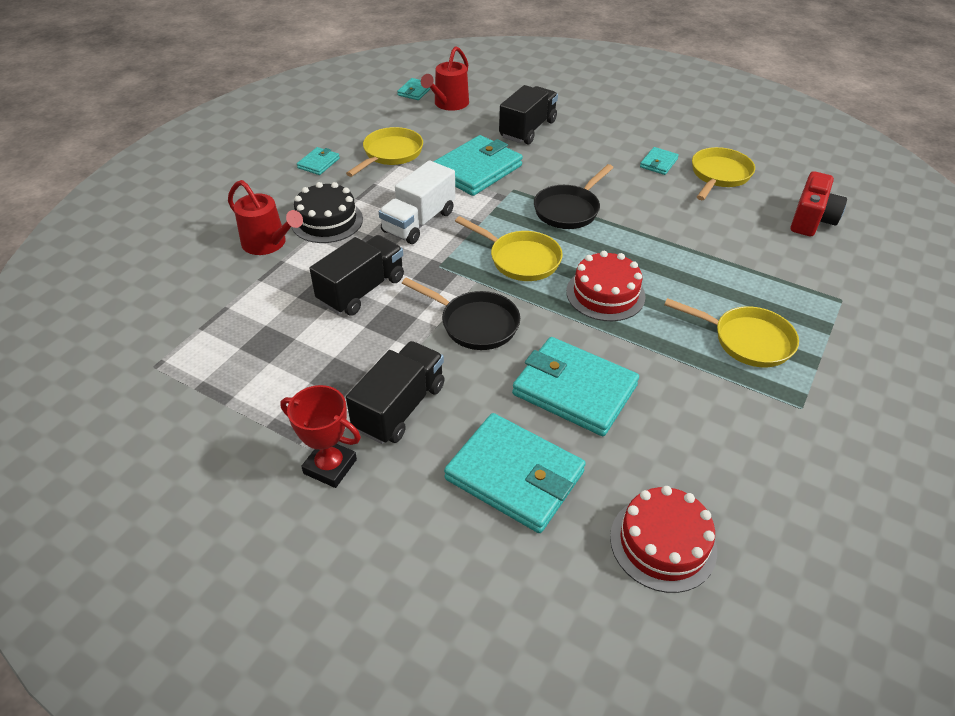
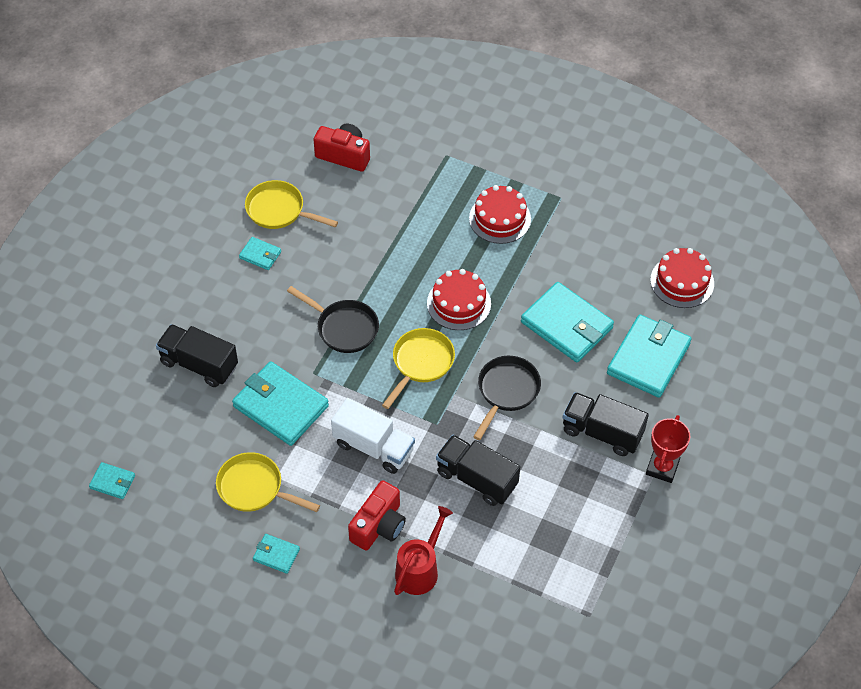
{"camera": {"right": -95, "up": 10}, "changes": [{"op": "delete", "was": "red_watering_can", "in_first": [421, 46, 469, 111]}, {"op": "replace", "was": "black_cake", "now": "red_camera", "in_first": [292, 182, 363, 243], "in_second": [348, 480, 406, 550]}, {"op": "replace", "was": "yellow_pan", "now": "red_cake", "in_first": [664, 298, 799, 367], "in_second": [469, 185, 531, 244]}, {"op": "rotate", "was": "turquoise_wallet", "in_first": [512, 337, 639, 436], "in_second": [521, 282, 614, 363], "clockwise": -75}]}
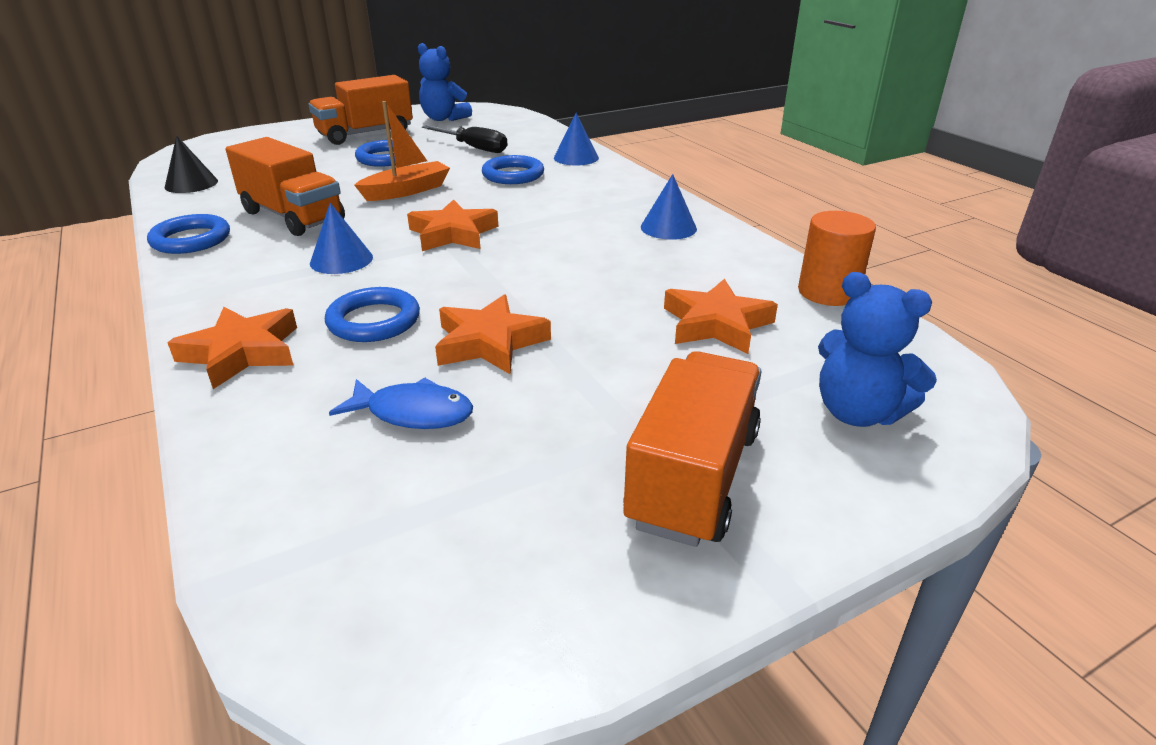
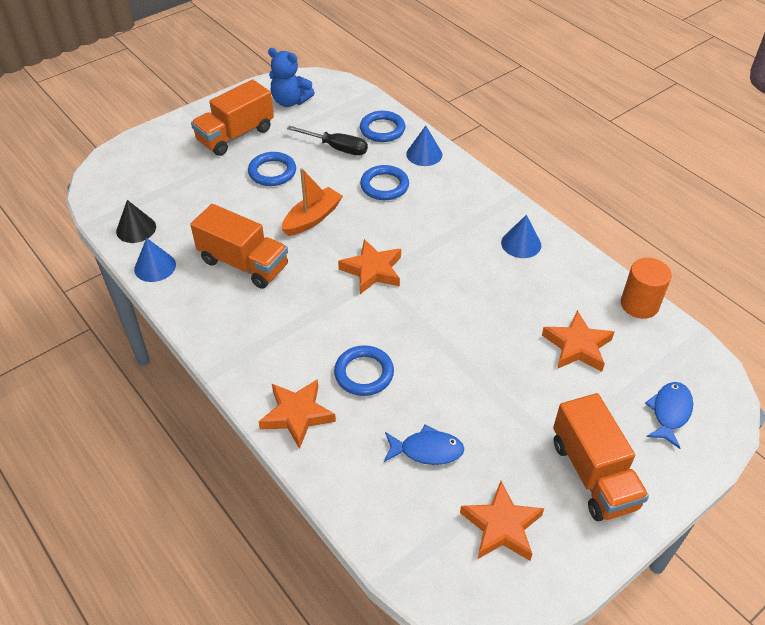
{"camera": {"right": -10, "up": 15}, "changes": [{"op": "move", "was": "blue_cone", "in_first": [310, 203, 373, 274], "in_second": [134, 238, 176, 282]}, {"op": "move", "was": "blue_ring", "in_first": [147, 214, 230, 254], "in_second": [360, 111, 405, 142]}, {"op": "replace", "was": "blue_teddy_bear", "now": "blue_fish", "in_first": [818, 272, 937, 427], "in_second": [645, 382, 693, 449]}, {"op": "move", "was": "orange_star", "in_first": [435, 294, 551, 375], "in_second": [460, 481, 544, 561]}, {"op": "rotate", "was": "orange_truck", "in_first": [623, 351, 761, 547], "in_second": [553, 393, 649, 521], "clockwise": 150}]}
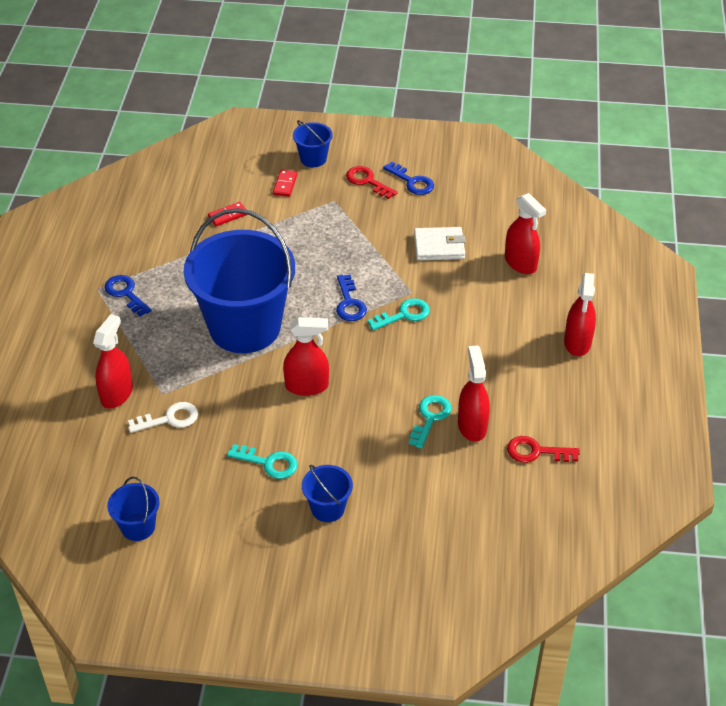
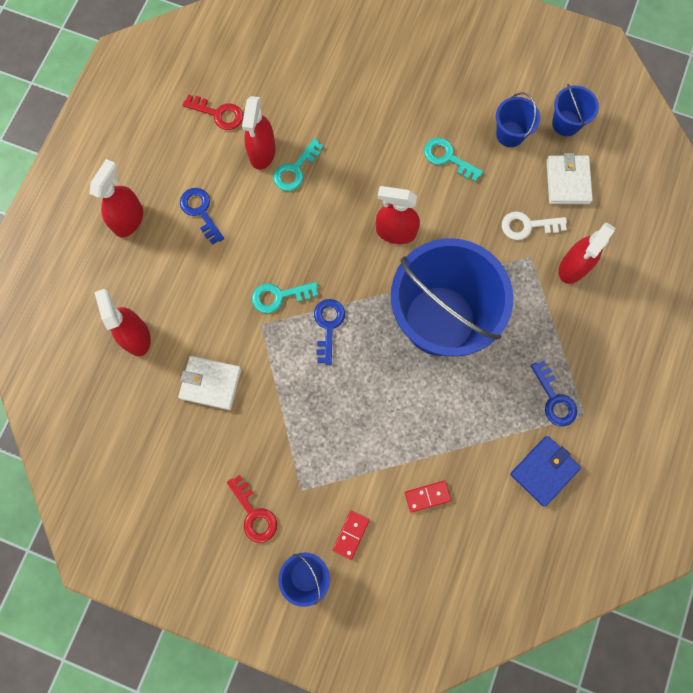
{"camera": {"right": -165, "up": 30}, "changes": [{"op": "move", "was": "blue_key", "in_first": [383, 162, 434, 195], "in_second": [180, 188, 224, 245]}, {"op": "move", "was": "blue_bucket", "in_first": [302, 465, 353, 522], "in_second": [496, 92, 540, 147]}, {"op": "insert", "now": "white_wallet", "in_second": [546, 153, 593, 204]}, {"op": "insert", "now": "blue_wallet", "in_second": [510, 436, 581, 507]}]}
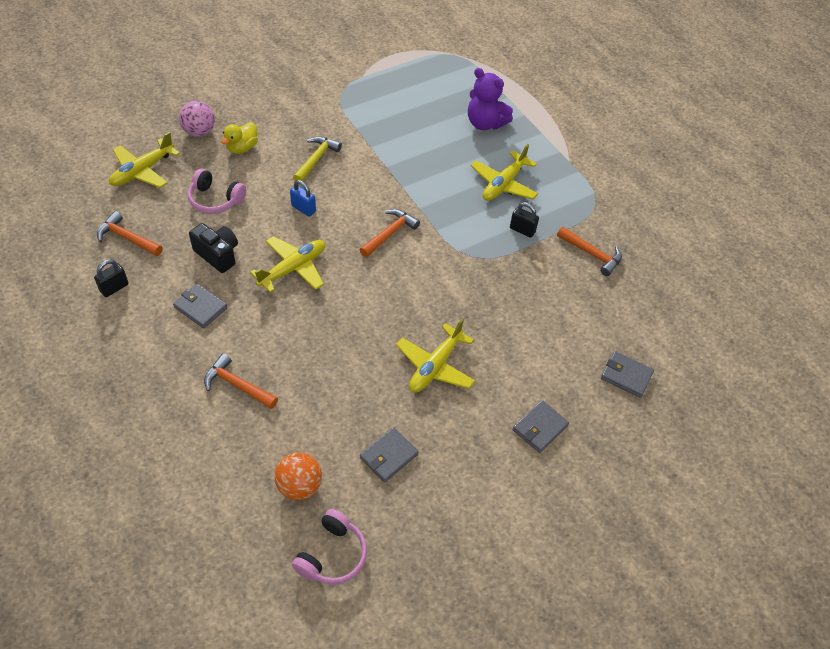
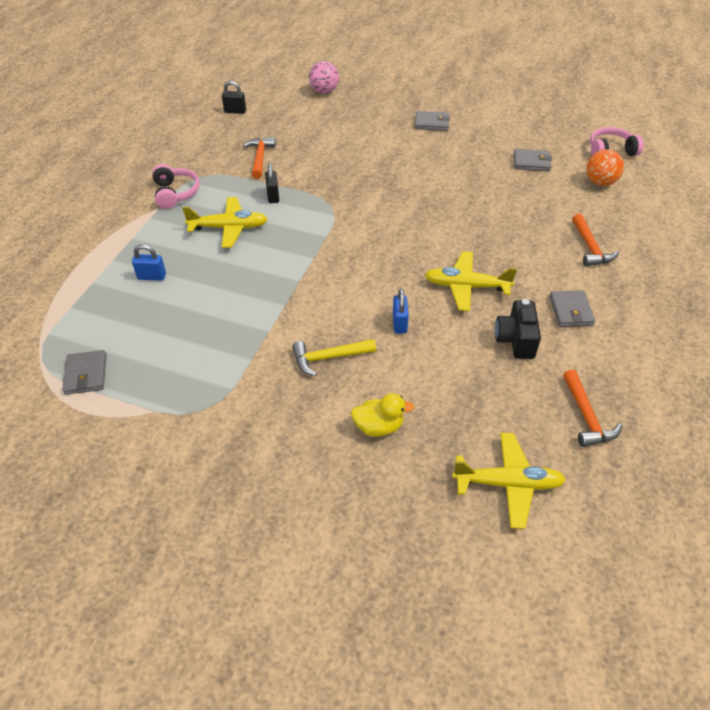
{"camera": {"right": -125, "up": -5}, "changes": [{"op": "replace", "was": "purple_teddy_bear", "now": "blue_padlock", "in_first": [468, 68, 513, 130], "in_second": [132, 244, 166, 281]}, {"op": "move", "was": "pink_ball", "in_first": [179, 101, 215, 137], "in_second": [309, 61, 339, 94]}, {"op": "move", "was": "pink_headphones", "in_first": [188, 169, 246, 214], "in_second": [152, 164, 200, 209]}, {"op": "delete", "was": "orange_hammer", "in_first": [360, 209, 420, 257]}, {"op": "move", "was": "black_padlock", "in_first": [94, 259, 129, 297], "in_second": [222, 81, 246, 114]}, {"op": "delete", "was": "yellow_plane", "in_first": [396, 318, 475, 393]}, {"op": "move", "was": "grey_wallet", "in_first": [601, 351, 654, 398], "in_second": [62, 350, 107, 395]}]}
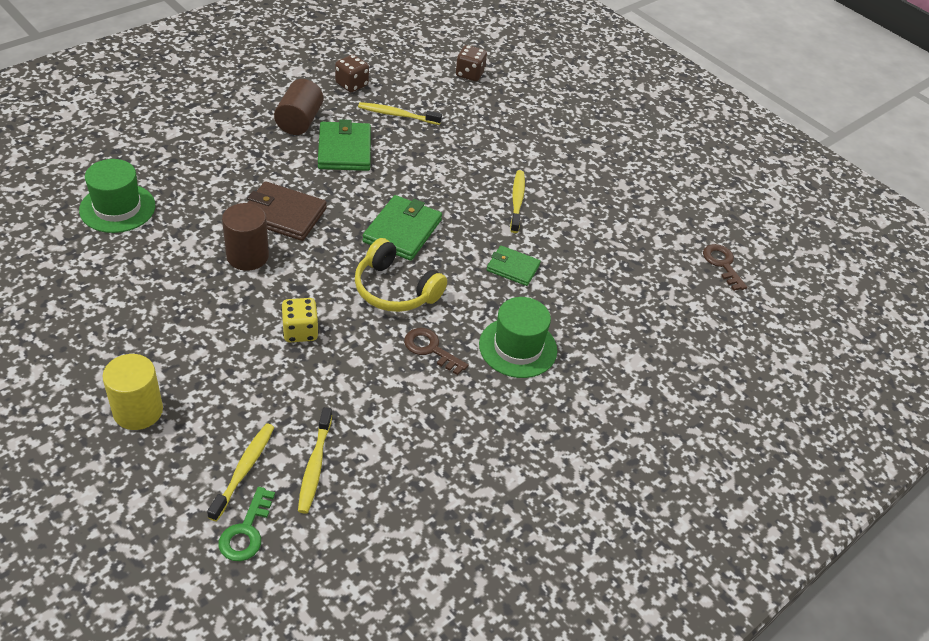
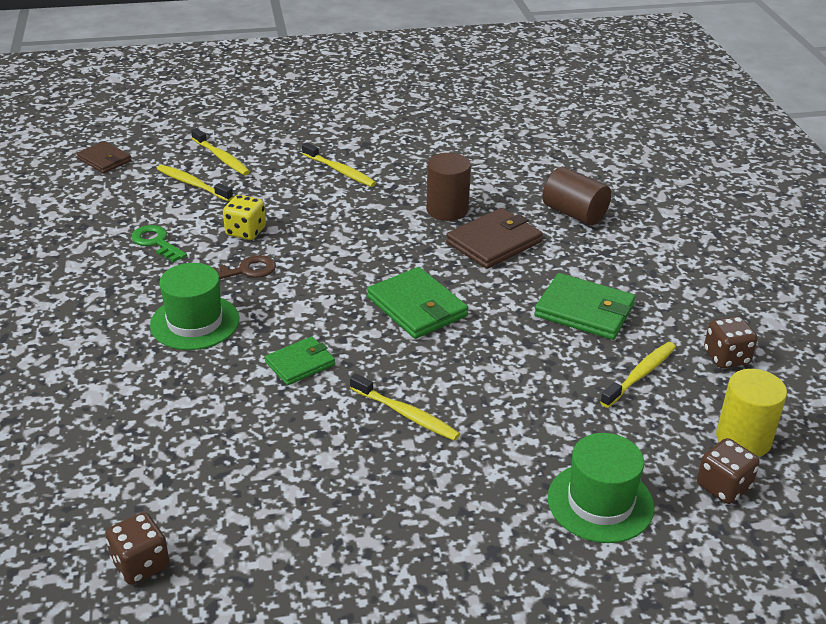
{"camera": {"right": 125, "up": -10}, "changes": [{"op": "move", "was": "brown_cylinder", "in_first": [274, 79, 323, 135], "in_second": [542, 167, 611, 226]}, {"op": "move", "was": "green_hat", "in_first": [79, 159, 155, 233], "in_second": [548, 433, 654, 543]}, {"op": "delete", "was": "yellow_headphones", "in_first": [355, 238, 447, 312]}, {"op": "replace", "was": "brown_key", "now": "brown_dice", "in_first": [703, 244, 747, 291], "in_second": [105, 512, 170, 585]}, {"op": "move", "was": "yellow_dice", "in_first": [281, 298, 319, 342], "in_second": [223, 195, 266, 240]}, {"op": "move", "was": "yellow_cylinder", "in_first": [103, 354, 163, 430], "in_second": [716, 369, 787, 457]}, {"op": "move", "was": "green_key", "in_first": [219, 487, 275, 561], "in_second": [132, 225, 187, 262]}, {"op": "insert", "now": "brown_wallet", "in_second": [77, 141, 131, 173]}, {"op": "insert", "now": "yellow_toothbrush", "in_second": [302, 143, 376, 187]}]}
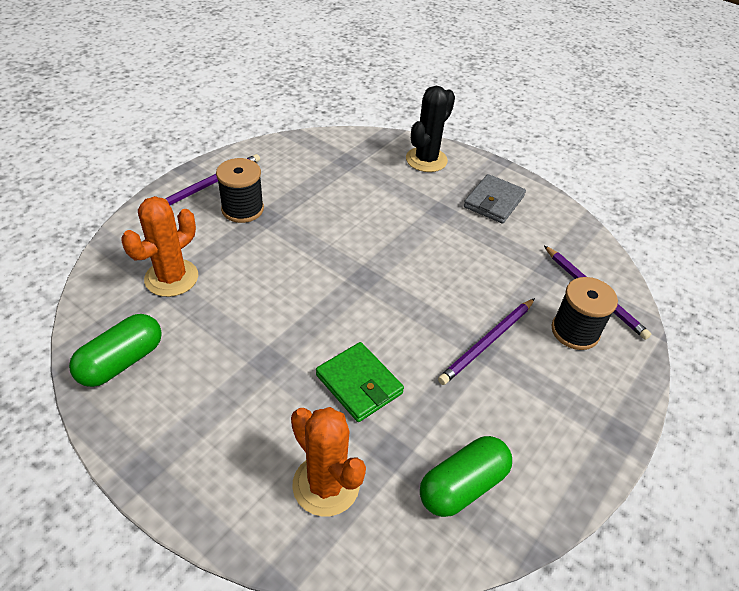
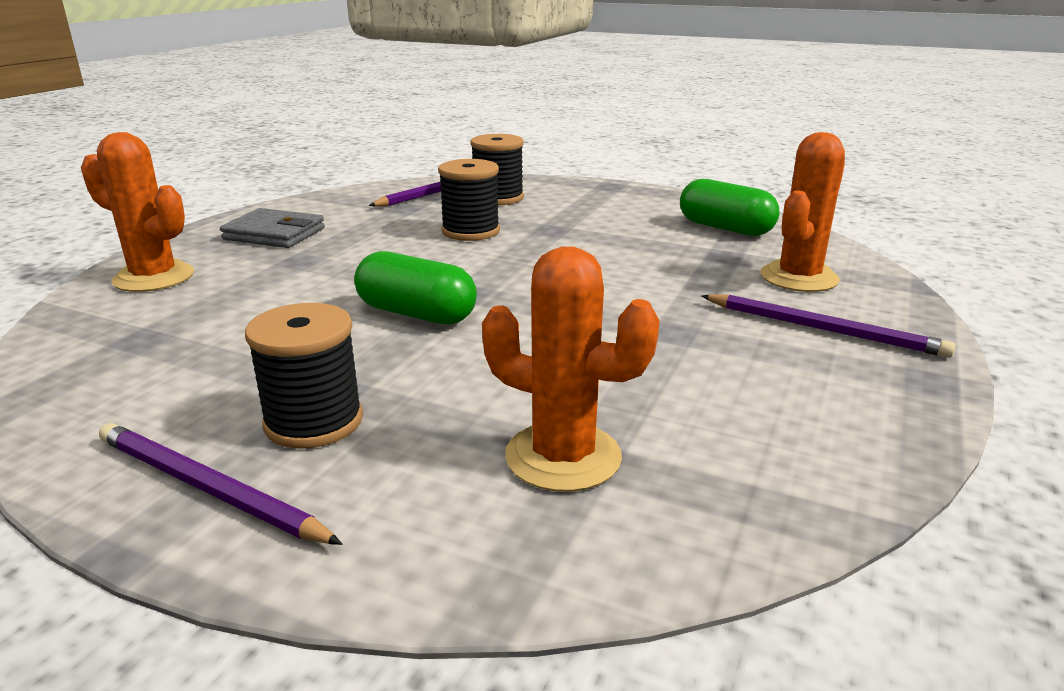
{"camera": {"right": -100, "up": -20}, "changes": [{"op": "recolor", "was": "black_cactus", "now": "orange_cactus", "in_first": [406, 86, 455, 172], "in_second": [81, 132, 194, 292]}, {"op": "move", "was": "purple_pencil", "in_first": [438, 298, 535, 385], "in_second": [701, 295, 956, 358]}, {"op": "move", "was": "green_capsule", "in_first": [69, 314, 162, 387], "in_second": [354, 251, 477, 325]}, {"op": "delete", "was": "green_wallet", "in_first": [316, 342, 404, 422]}, {"op": "insert", "now": "black_spool", "in_second": [438, 159, 500, 241]}]}
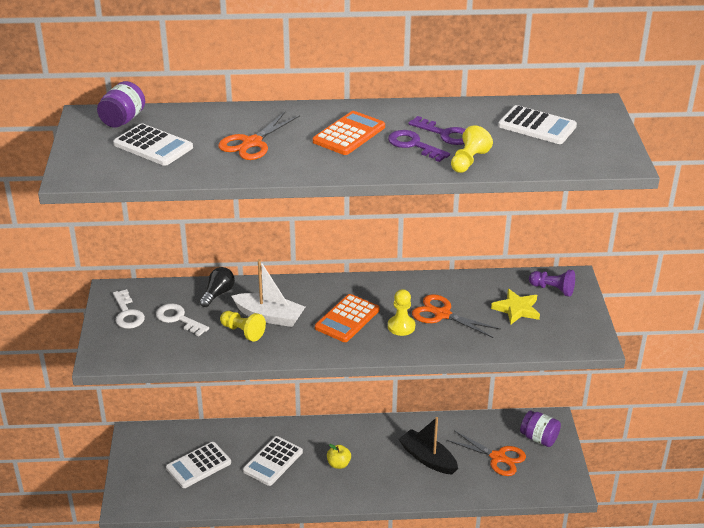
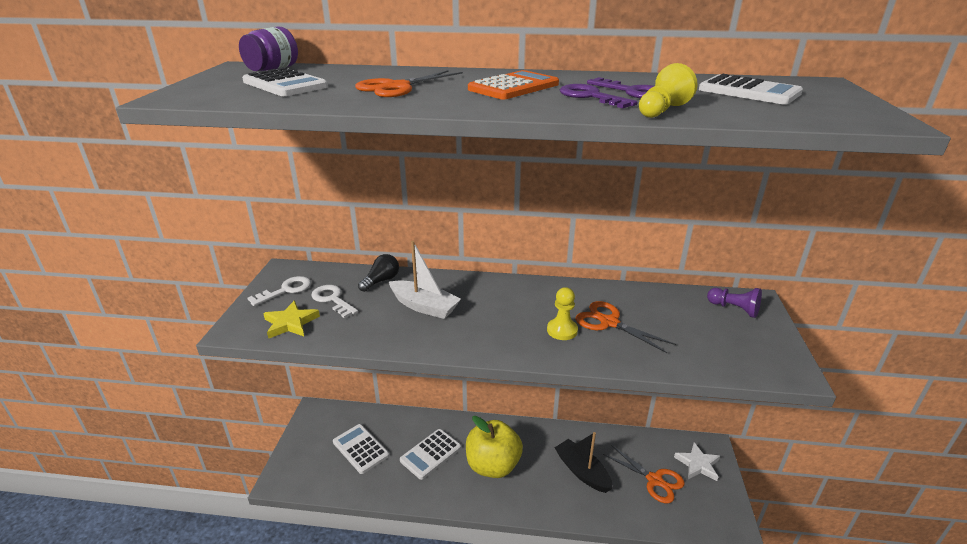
{"camera": {"right": 10, "up": -5}, "changes": [{"op": "rotate", "was": "white_key", "in_first": [113, 289, 145, 329], "in_second": [248, 276, 311, 306], "clockwise": -120}, {"op": "move", "was": "yellow_star", "in_first": [491, 289, 540, 324], "in_second": [263, 301, 320, 339]}, {"op": "delete", "was": "orange_calculator", "in_first": [315, 294, 380, 342]}, {"op": "delete", "was": "yellow_pawn", "in_first": [220, 311, 266, 342]}, {"op": "replace", "was": "purple_jar", "now": "white_star", "in_first": [520, 410, 561, 447], "in_second": [674, 442, 720, 481]}, {"op": "rotate", "was": "white_calculator", "in_first": [166, 442, 231, 488], "in_second": [333, 424, 389, 474], "clockwise": 75}, {"op": "resize", "was": "yellow_apple", "in_first": [327, 444, 351, 469], "in_second": [466, 416, 523, 478], "ratio": 2.33}]}
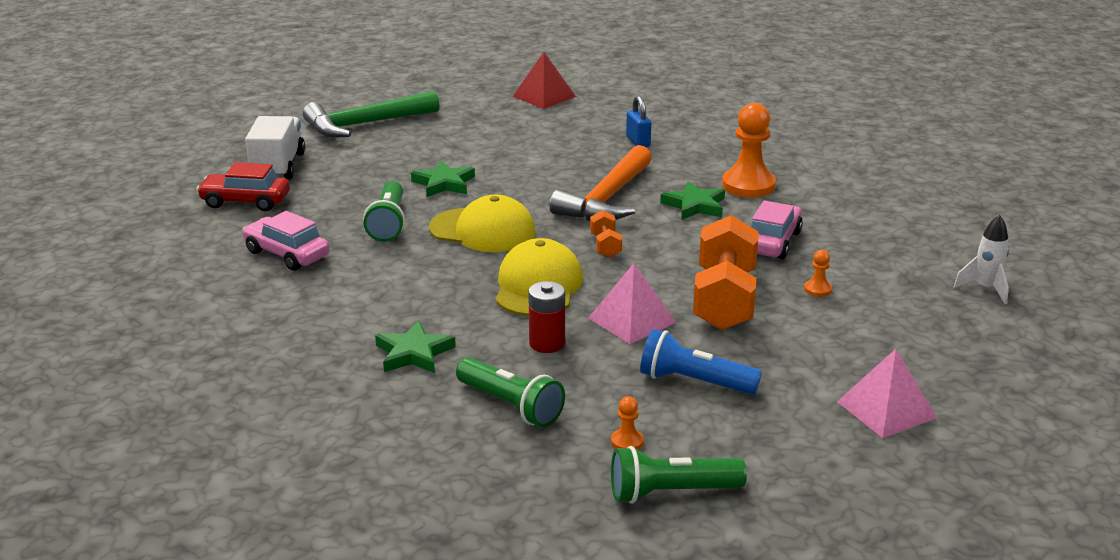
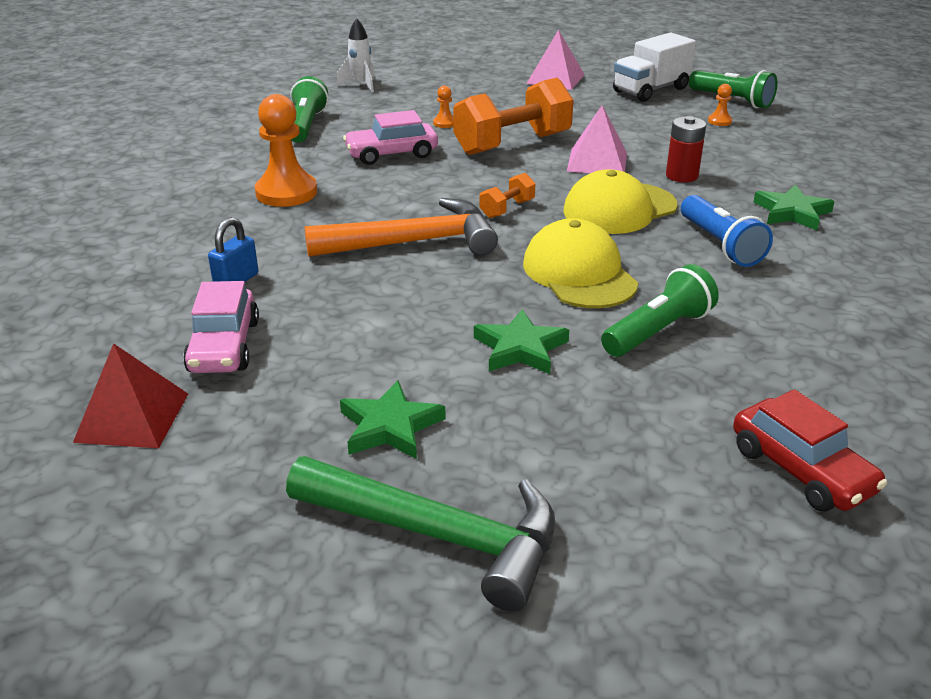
{"camera": {"right": -130, "up": 5}, "changes": [{"op": "move", "was": "white_truck", "in_first": [245, 116, 305, 180], "in_second": [613, 32, 696, 102]}, {"op": "move", "was": "green_star", "in_first": [660, 181, 725, 220], "in_second": [340, 380, 445, 459]}, {"op": "move", "was": "pink_car", "in_first": [242, 211, 330, 271], "in_second": [183, 281, 259, 373]}, {"op": "move", "was": "blue_flashlight", "in_first": [640, 329, 762, 395], "in_second": [681, 195, 773, 267]}, {"op": "move", "was": "green_flashlight", "in_first": [456, 357, 565, 427], "in_second": [290, 76, 328, 143]}]}
